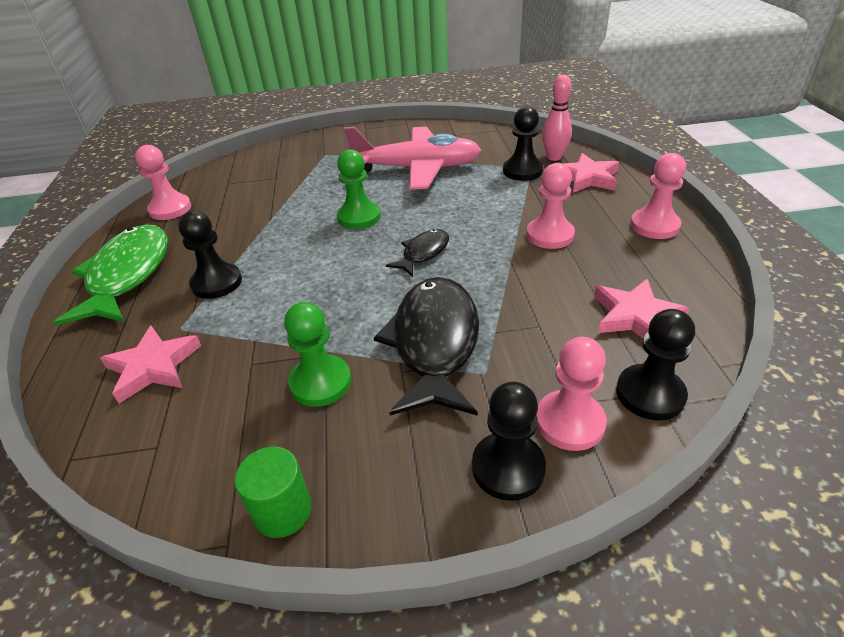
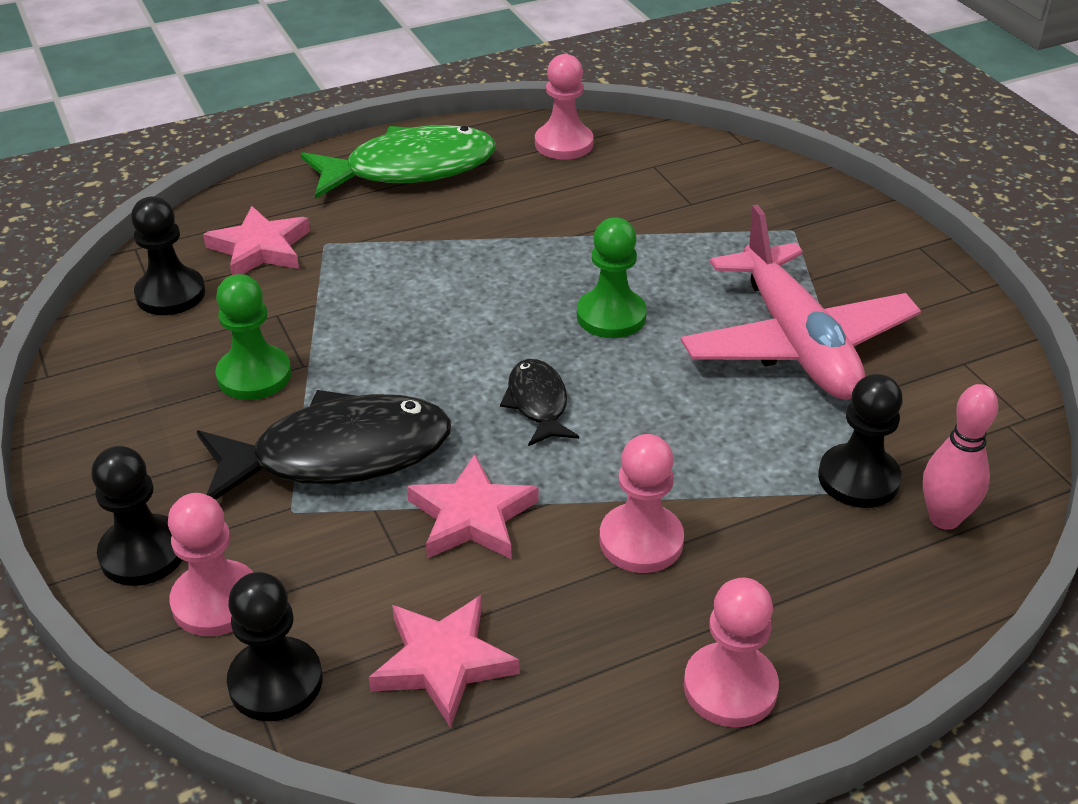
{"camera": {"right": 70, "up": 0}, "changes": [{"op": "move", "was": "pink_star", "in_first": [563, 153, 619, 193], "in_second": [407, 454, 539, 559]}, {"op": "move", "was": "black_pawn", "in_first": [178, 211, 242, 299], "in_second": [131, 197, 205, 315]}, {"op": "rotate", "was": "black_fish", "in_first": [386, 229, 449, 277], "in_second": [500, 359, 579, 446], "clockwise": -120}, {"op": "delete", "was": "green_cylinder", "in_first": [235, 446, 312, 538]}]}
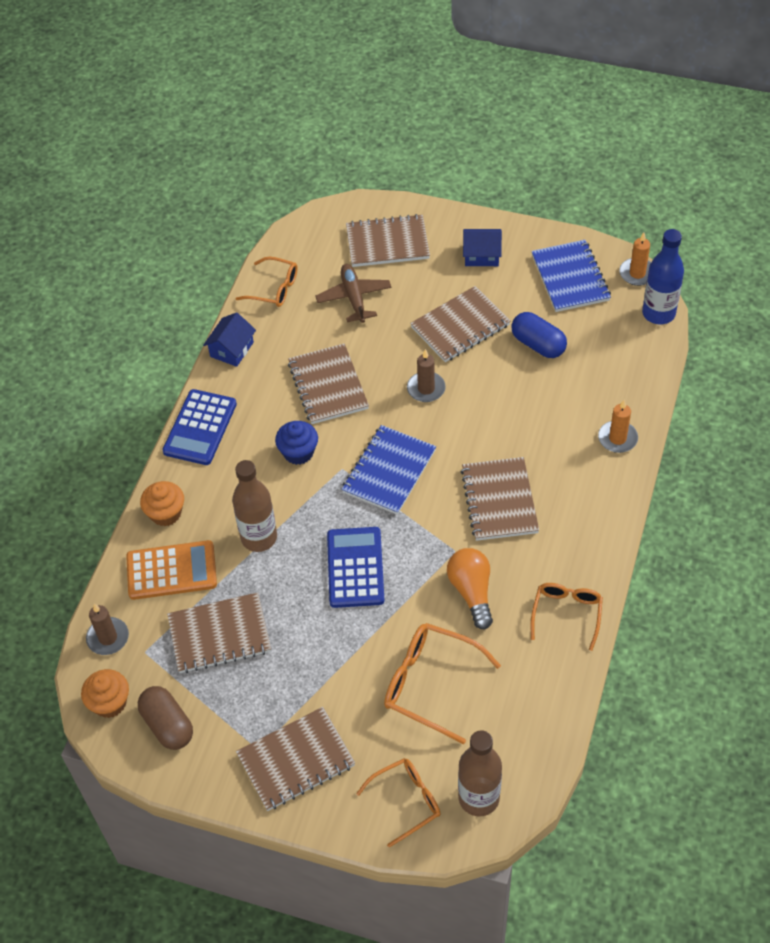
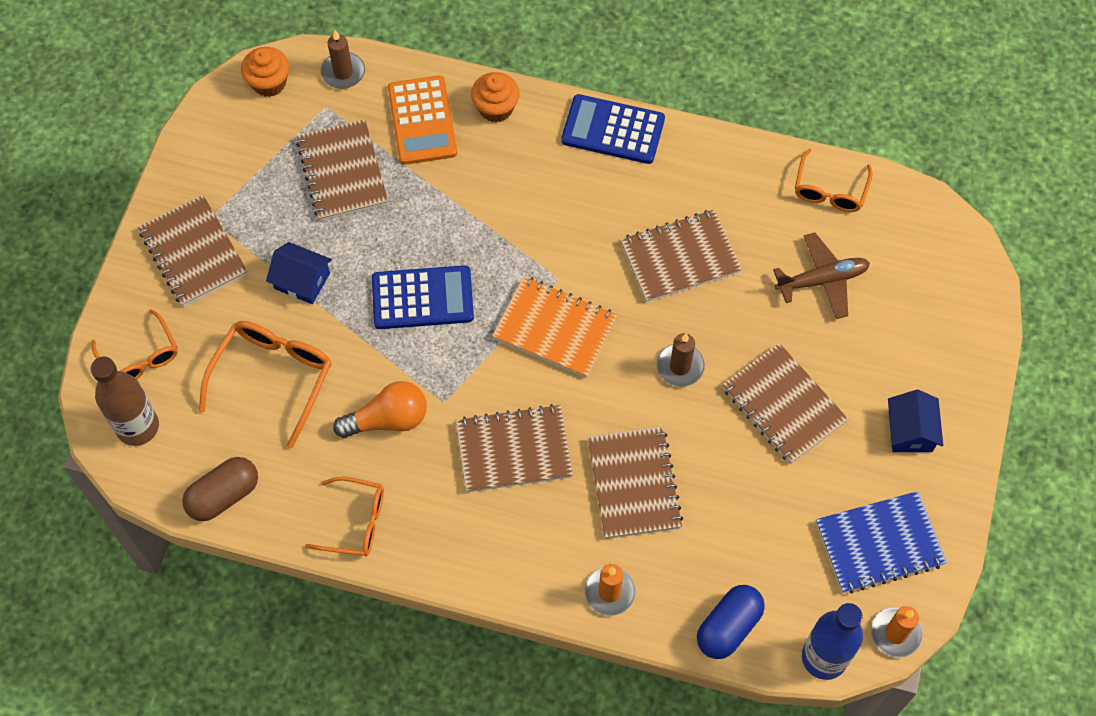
{"camera": {"right": 85, "up": 10}, "changes": [{"op": "move", "was": "brown_notebook", "in_first": [346, 214, 430, 267], "in_second": [588, 426, 683, 539]}, {"op": "move", "was": "blue_house", "in_first": [203, 312, 256, 367], "in_second": [266, 242, 332, 304]}, {"op": "move", "was": "blue_capsule", "in_first": [511, 312, 567, 358], "in_second": [697, 585, 765, 659]}, {"op": "delete", "was": "blue_cupcake", "in_first": [275, 421, 318, 465]}, {"op": "recolor", "was": "blue_notebook", "now": "orange_notebook", "in_first": [341, 425, 436, 515], "in_second": [492, 276, 617, 378]}, {"op": "delete", "was": "brown_bottle", "in_first": [232, 460, 277, 552]}, {"op": "move", "was": "brown_capsule", "in_first": [138, 686, 193, 750], "in_second": [182, 457, 258, 521]}]}
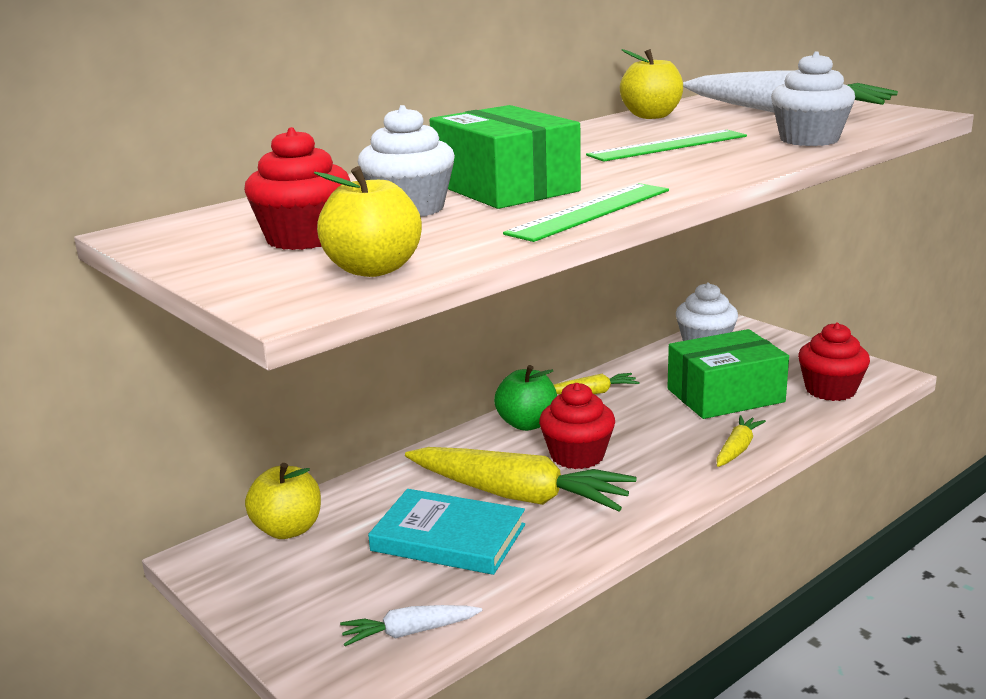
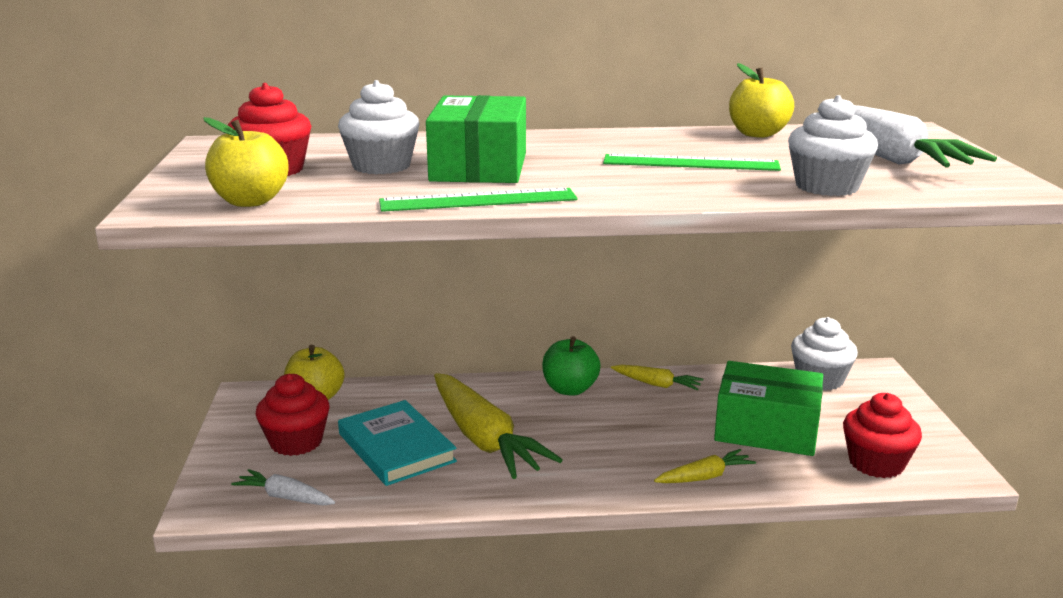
{"camera": {"right": 35, "up": 0}, "changes": [{"op": "move", "was": "red_cupcake", "in_first": [539, 383, 615, 469], "in_second": [256, 374, 330, 456]}]}
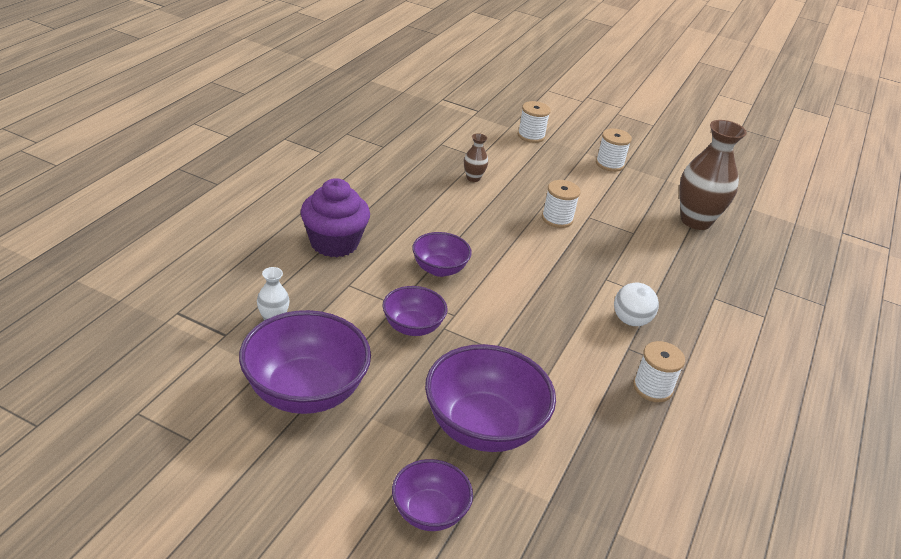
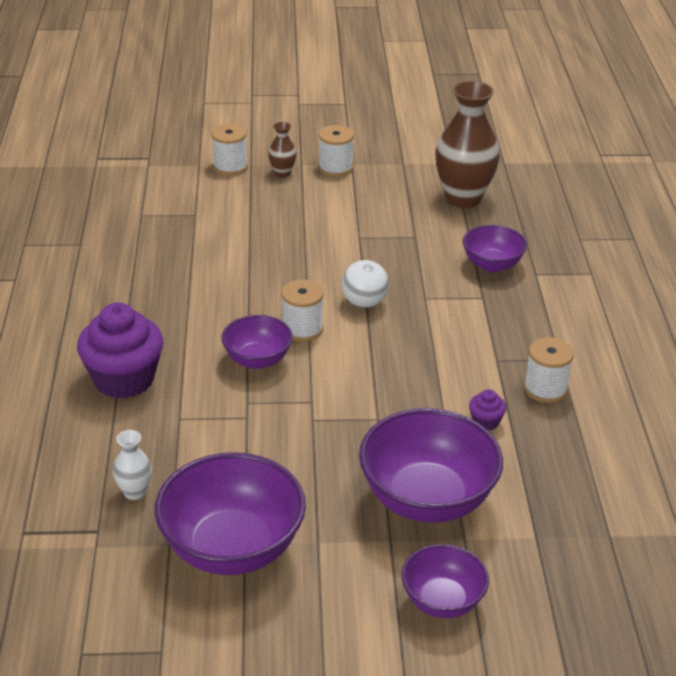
{"camera": {"right": -25, "up": 0}, "changes": [{"op": "move", "was": "brown_vase", "in_first": [464, 133, 488, 182], "in_second": [268, 122, 296, 178]}, {"op": "move", "was": "white_spool", "in_first": [542, 180, 580, 228], "in_second": [281, 280, 324, 342]}, {"op": "move", "was": "white_ball", "in_first": [614, 283, 659, 326], "in_second": [342, 260, 389, 308]}, {"op": "move", "was": "purple_bowl", "in_first": [383, 286, 447, 336], "in_second": [463, 225, 527, 272]}, {"op": "insert", "now": "purple_cupcake", "in_second": [469, 389, 506, 431]}]}
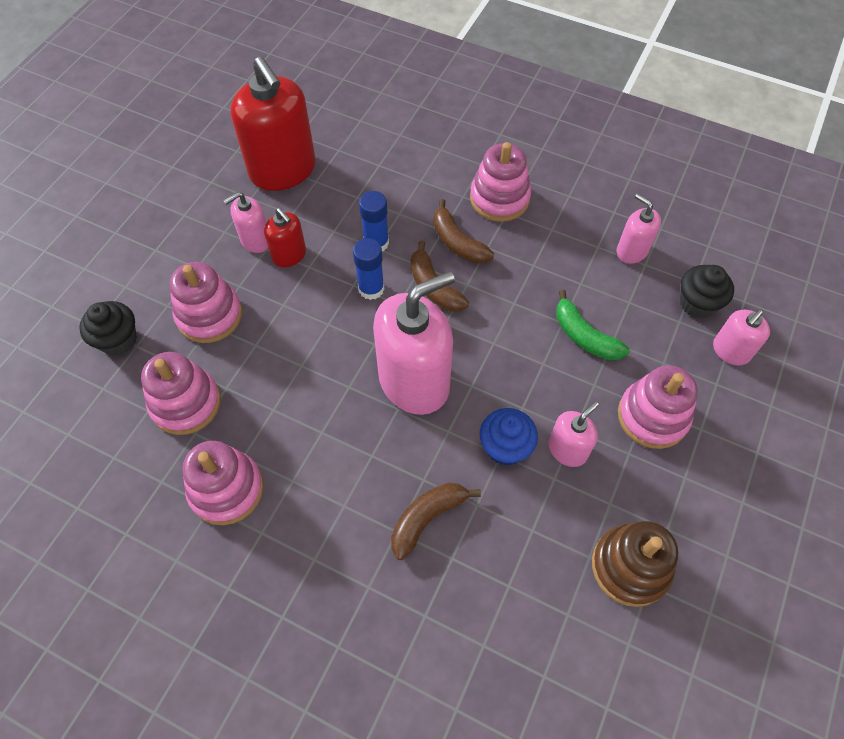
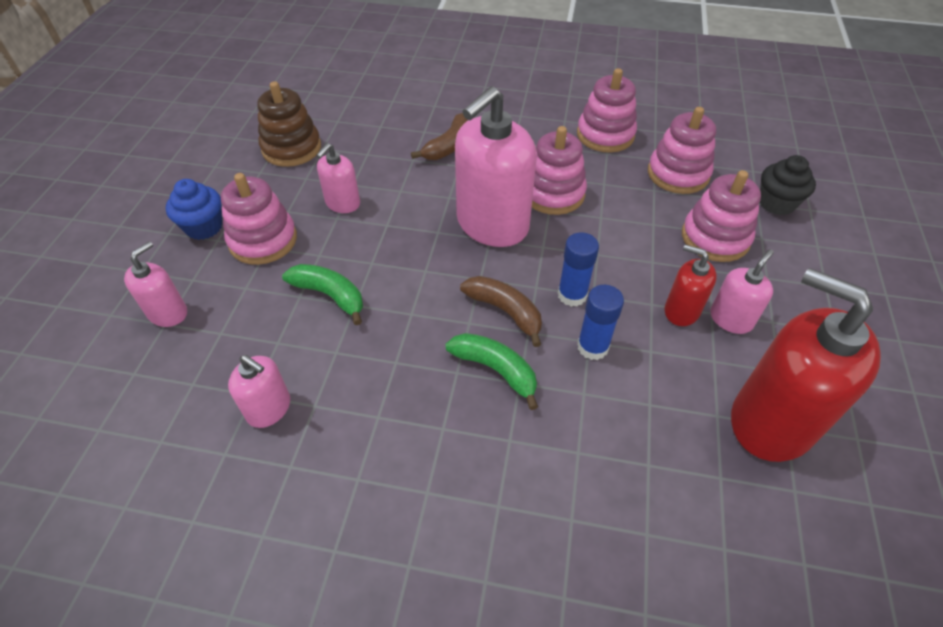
{"camera": {"right": 165, "up": -10}, "changes": [{"op": "move", "was": "pink_stacking_toy", "in_first": [470, 142, 531, 222], "in_second": [532, 126, 587, 215]}, {"op": "recolor", "was": "brown_banana", "now": "green_banana", "in_first": [433, 199, 494, 264], "in_second": [446, 333, 538, 410]}, {"op": "delete", "was": "black_cupcake", "in_first": [680, 265, 734, 319]}, {"op": "move", "was": "blue_cupcake", "in_first": [480, 408, 538, 466], "in_second": [166, 179, 222, 240]}]}
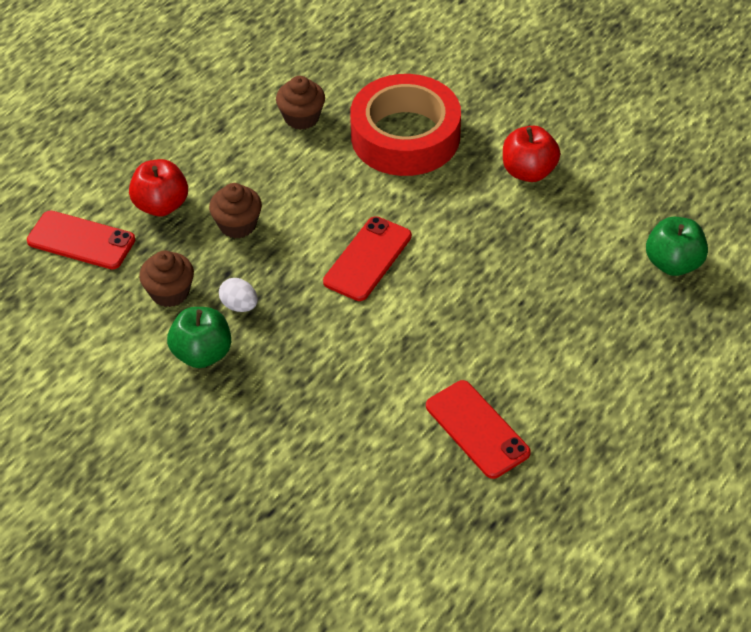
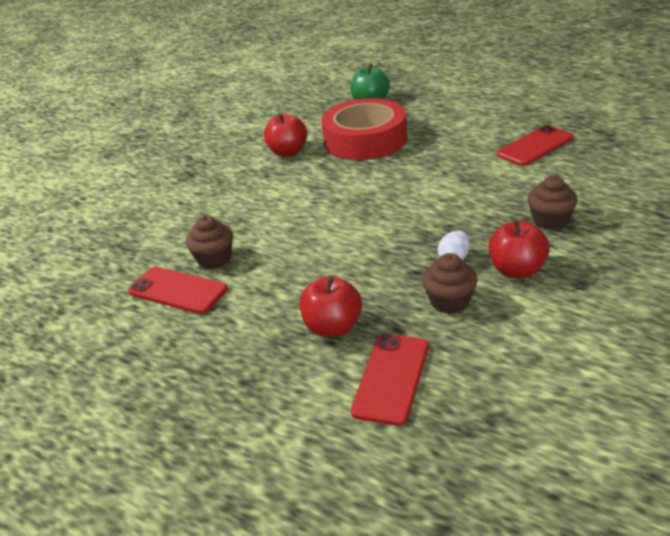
{"camera": {"right": -90, "up": -15}, "changes": [{"op": "move", "was": "red_tape", "in_first": [350, 74, 461, 176], "in_second": [321, 98, 407, 160]}, {"op": "move", "was": "brown_cupcake", "in_first": [209, 183, 262, 238], "in_second": [528, 175, 578, 230]}, {"op": "move", "was": "red_phone", "in_first": [323, 216, 412, 301], "in_second": [128, 267, 228, 314]}, {"op": "recolor", "was": "green_apple", "now": "red_apple", "in_first": [167, 307, 231, 368], "in_second": [489, 219, 550, 278]}]}
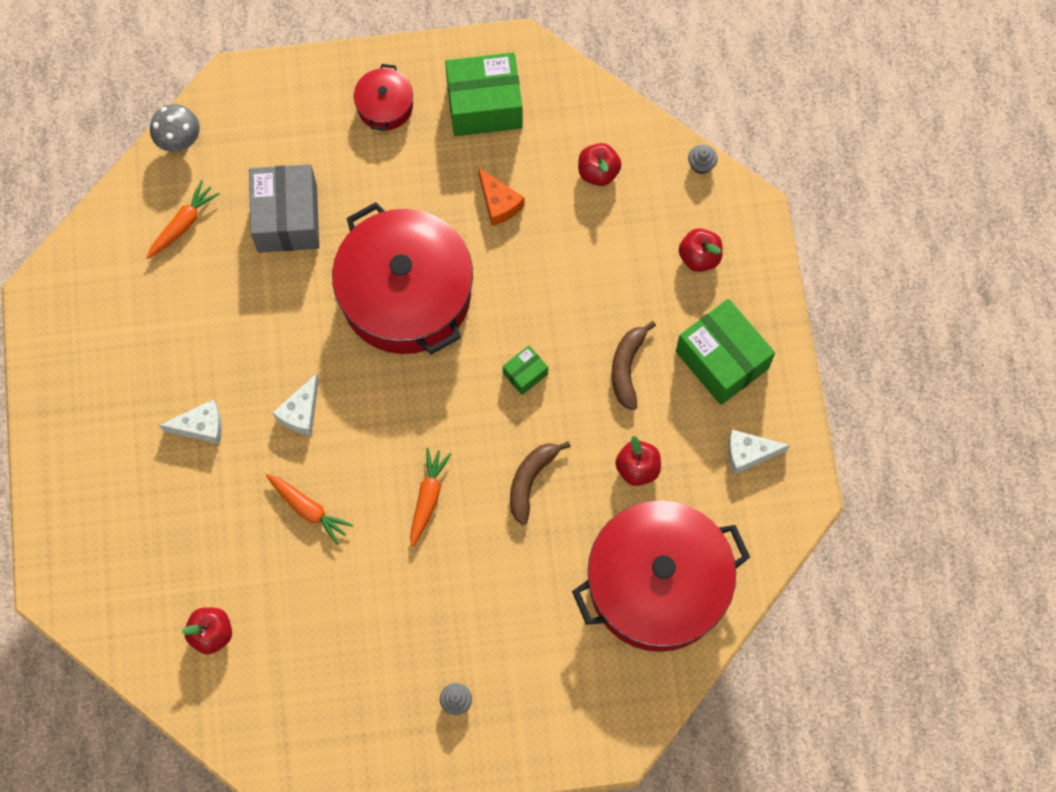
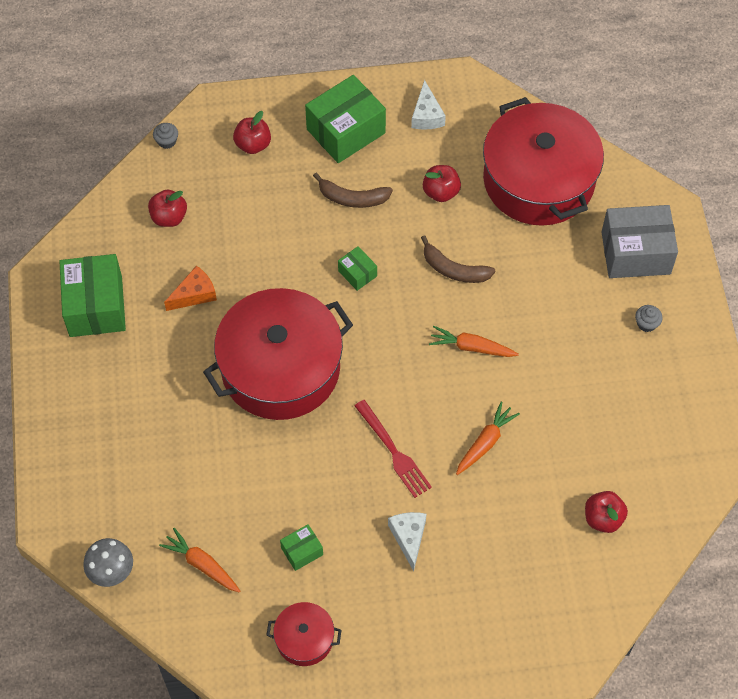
{"camera": {"right": -90, "up": -10}, "changes": [{"op": "move", "was": "red_pot", "in_first": [354, 64, 413, 131], "in_second": [267, 602, 342, 666]}, {"op": "move", "was": "grey_box", "in_first": [249, 164, 319, 253], "in_second": [601, 205, 678, 278]}, {"op": "replace", "was": "white_cheese", "now": "red_fork", "in_first": [273, 374, 319, 436], "in_second": [355, 400, 432, 498]}, {"op": "insert", "now": "green_box", "in_second": [280, 524, 323, 571]}]}
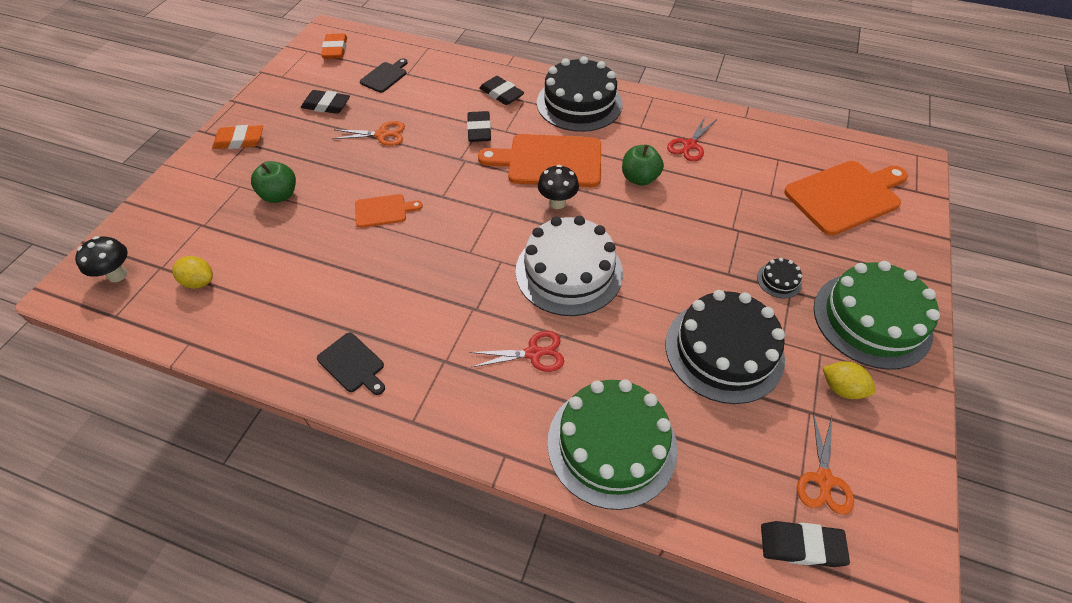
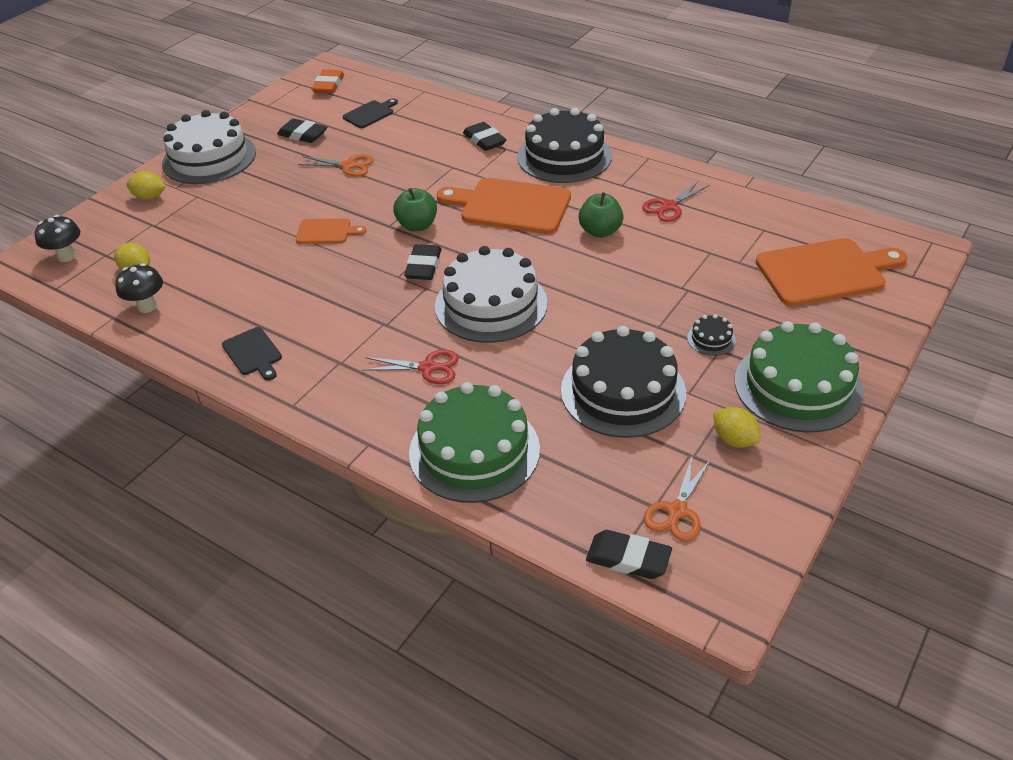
{"camera": {"right": 15, "up": -10}, "changes": [{"op": "move", "was": "black_eraser", "in_first": [467, 111, 491, 142], "in_second": [404, 244, 441, 280]}, {"op": "replace", "was": "orange_eraser", "now": "white_cake", "in_first": [212, 125, 263, 149], "in_second": [162, 110, 256, 184]}, {"op": "move", "was": "green_apple", "in_first": [251, 161, 296, 203], "in_second": [393, 188, 437, 231]}, {"op": "move", "was": "black_mushroom", "in_first": [538, 165, 579, 209], "in_second": [115, 263, 163, 313]}, {"op": "insert", "now": "yellow_lemon", "in_second": [126, 171, 166, 200]}]}
